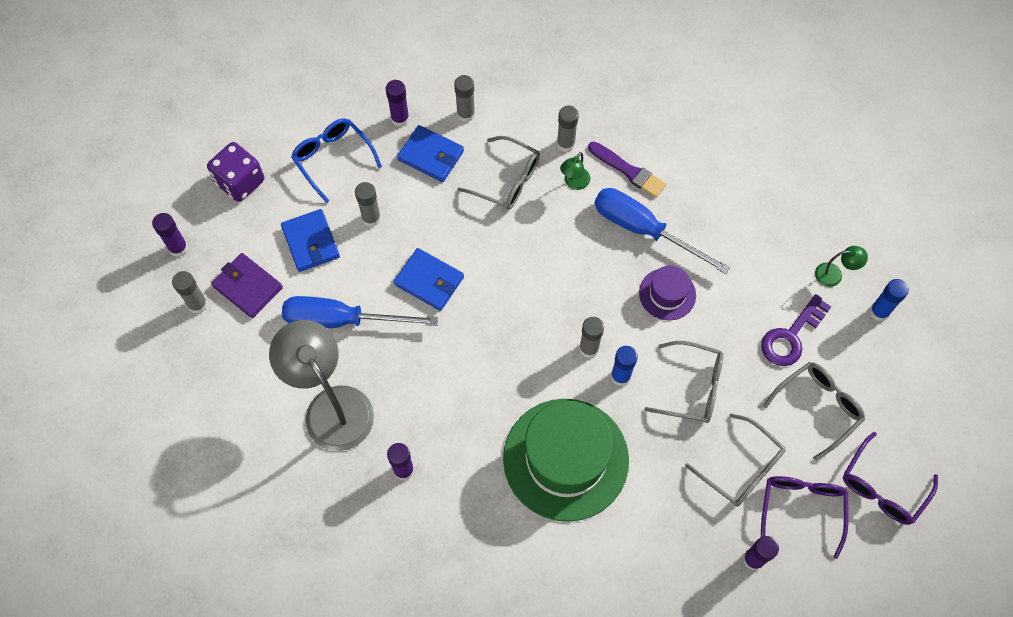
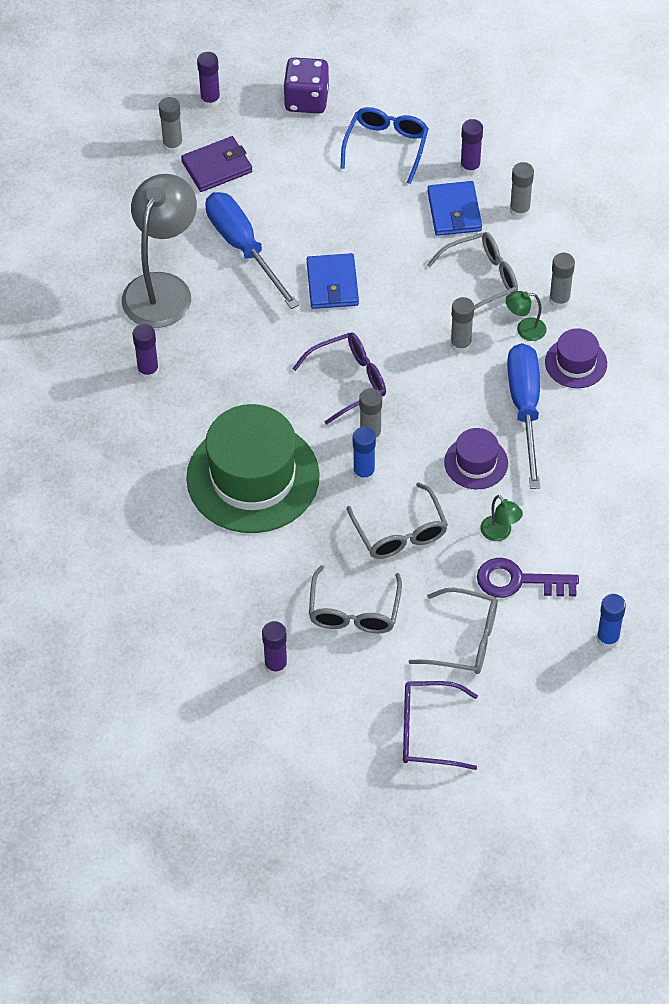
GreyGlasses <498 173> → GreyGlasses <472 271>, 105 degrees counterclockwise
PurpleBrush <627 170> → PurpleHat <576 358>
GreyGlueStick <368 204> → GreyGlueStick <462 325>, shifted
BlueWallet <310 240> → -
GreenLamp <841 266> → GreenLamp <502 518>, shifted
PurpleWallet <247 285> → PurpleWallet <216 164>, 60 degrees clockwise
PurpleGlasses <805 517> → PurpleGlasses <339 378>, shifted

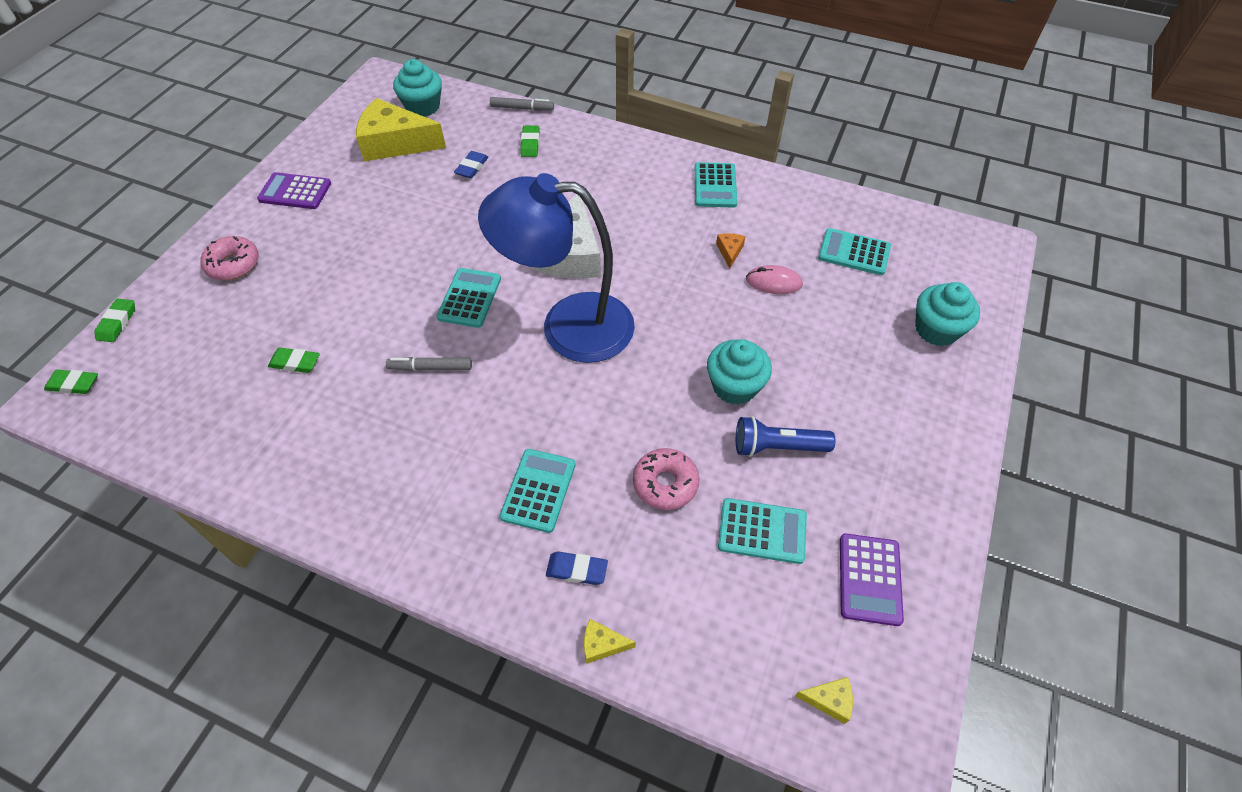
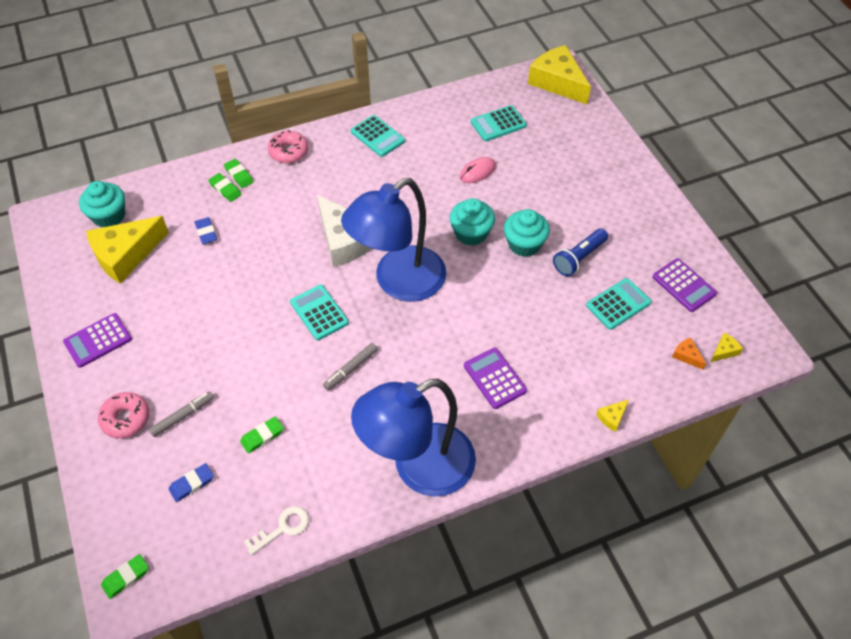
GreyMarker <522 104> → GreyMarker <181 414>, shifted
OrangeCheese <731 250> → OrangeCheese <689 353>, shifted
TurquoiseCupcake <947 314> → TurquoiseCupcake <472 222>, shifted
GreenEraser <115 320> → GreenEraser <239 173>, shifted
PinkDonut <666 479> → PinkDonut <288 146>, shifted
TurquoiseCalculator <538 491> → PurpleCalculator <495 378>
BlueEraser <577 568> → BlueEraser <191 482>, shifted
- → YellowCheese <559 74>
- → BlueLamp <413 438>
- → WhiteKey <276 530>

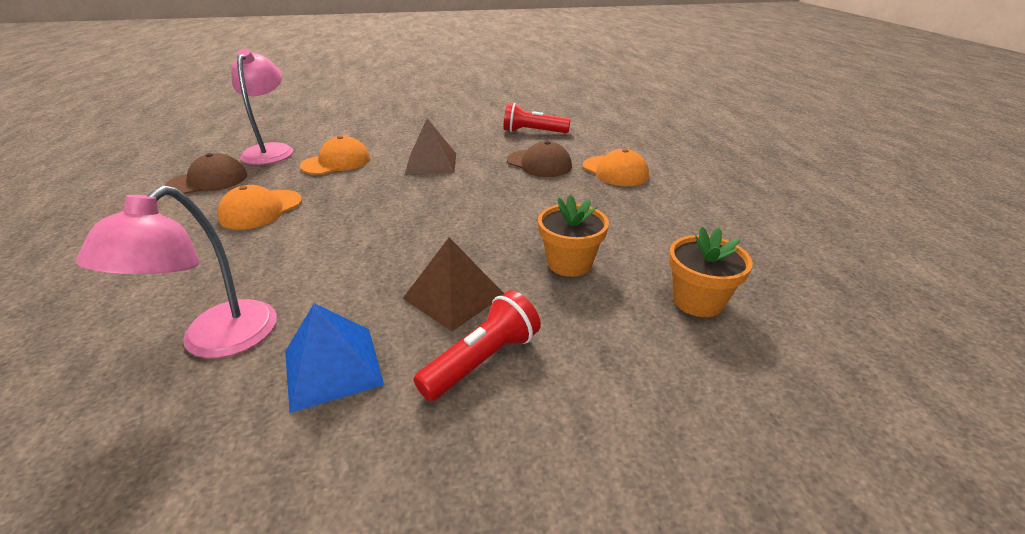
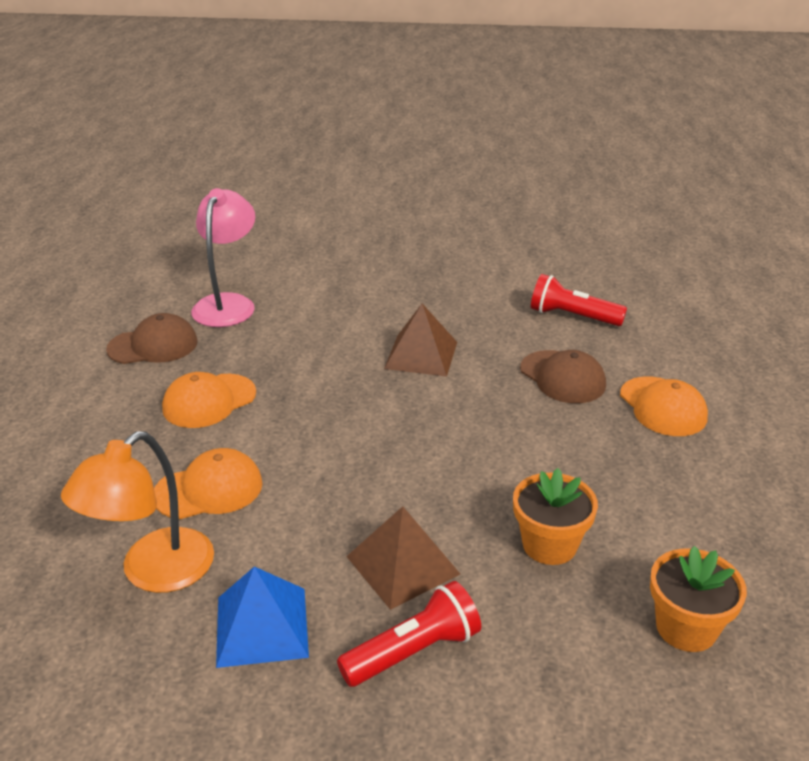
OrangeCap <335 155> → OrangeCap <208 483>, shifted
PinkLamp <176 271> → OrangeLamp <137 512>

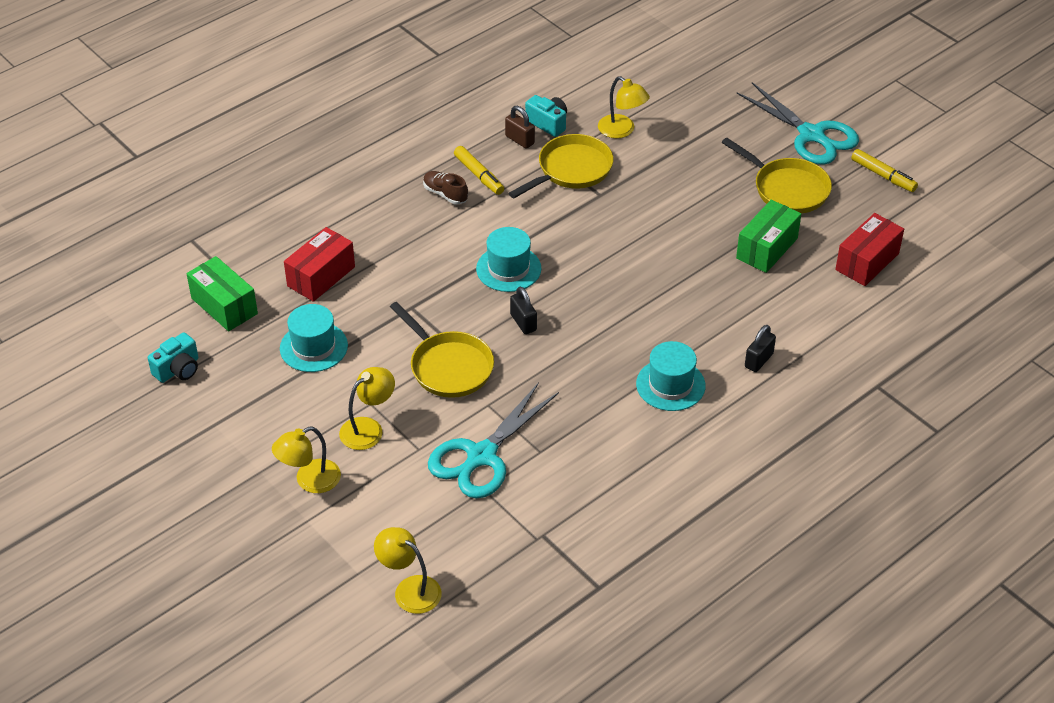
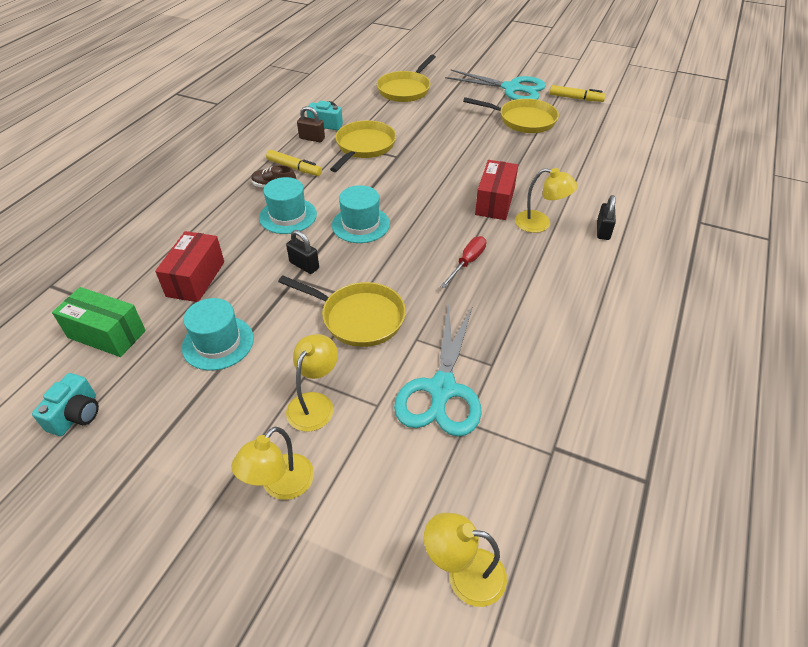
YellowLamp <624 107> → YellowLamp <546 200>, shifted
GreenBox <768 236> → -
RedBox <869 249> → RedBox <496 190>, shifted
BlackPadlock <523 310> → BlackPadlock <302 252>, shifted
TurquoiseHat <671 376> → TurquoiseHat <288 205>, shifted
- → YellowPan <406 78>
- → RedScrewdriver <463 262>

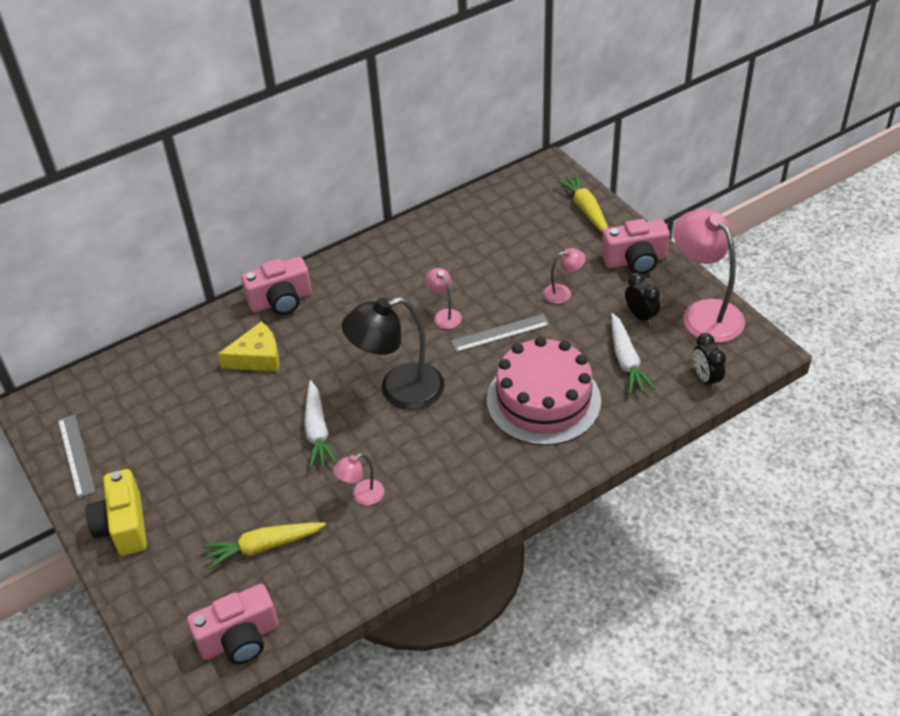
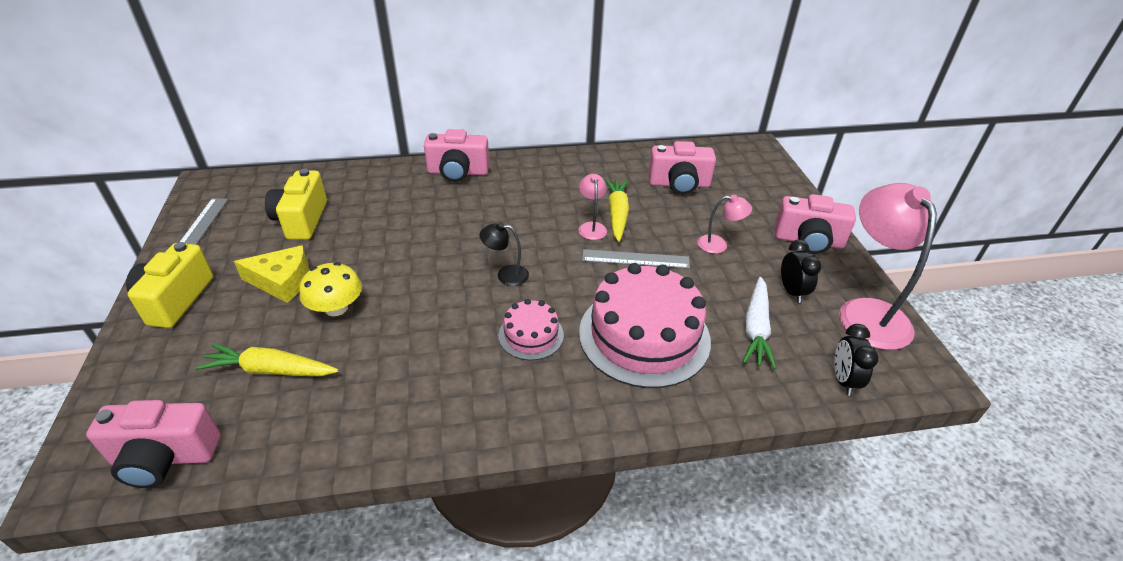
YellowCarrot <582 203> → YellowCarrot <616 210>, shifted
BlackLamp <392 353> → BlackLamp <504 254>, x0.47
YellowCheese <249 346> → YellowCheese <271 274>, shifted
WhiteCarrot <320 424> → -
PinkLamp <358 479> → -
- → PinkCamera <682 168>
- → YellowCamera <296 204>
- → YellowMushroom <330 289>
- → PinkCake <531 329>

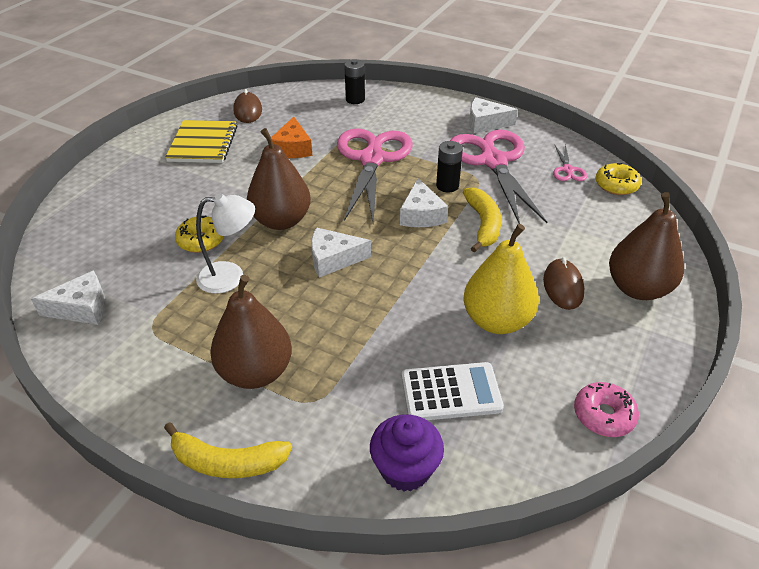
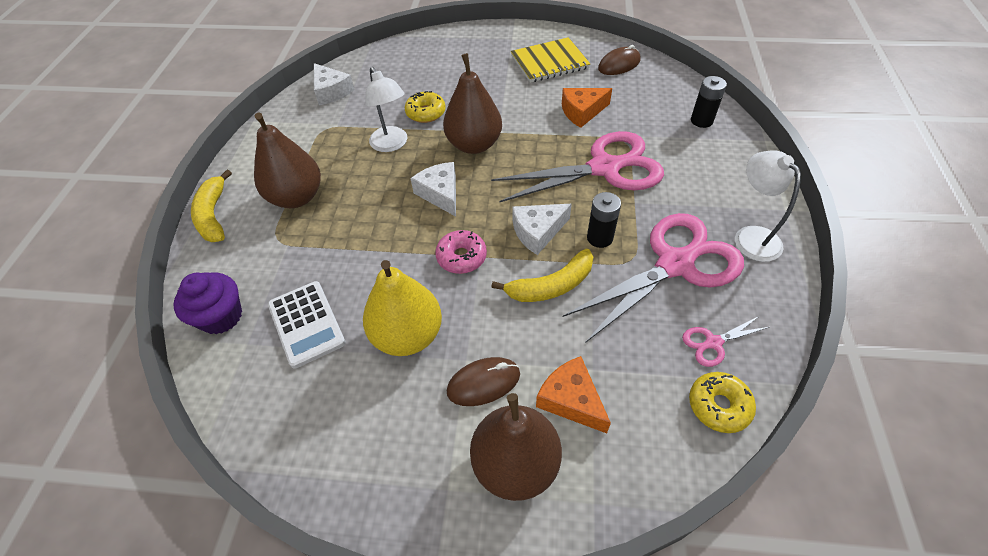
WhiteCheese <493 115> → WhiteLamp <768 206>
PinkDonut <606 409> → PinkDonut <461 252>, shifted
- → OrangeCheese <573 394>

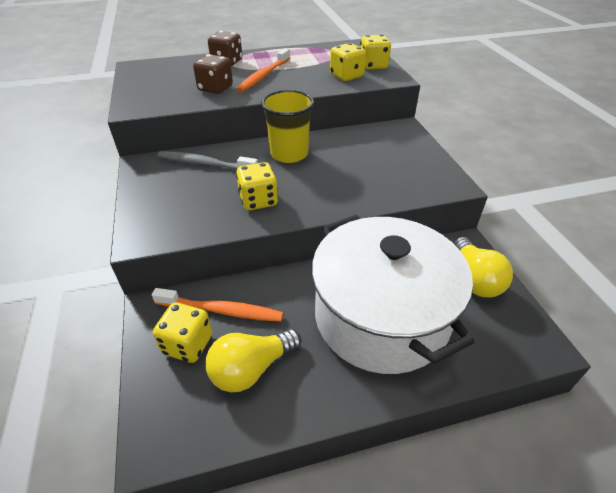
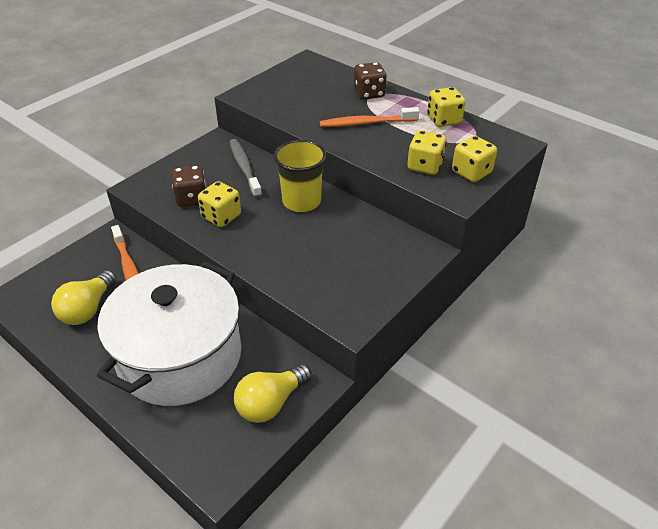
BrownDice <213 74> → BrownDice <189 186>, shifted
YellowDice <182 332> → YellowDice <446 107>, shifted
YellowLightBulb <253 360> → YellowLightBulb <83 297>, 90 degrees counterclockwise

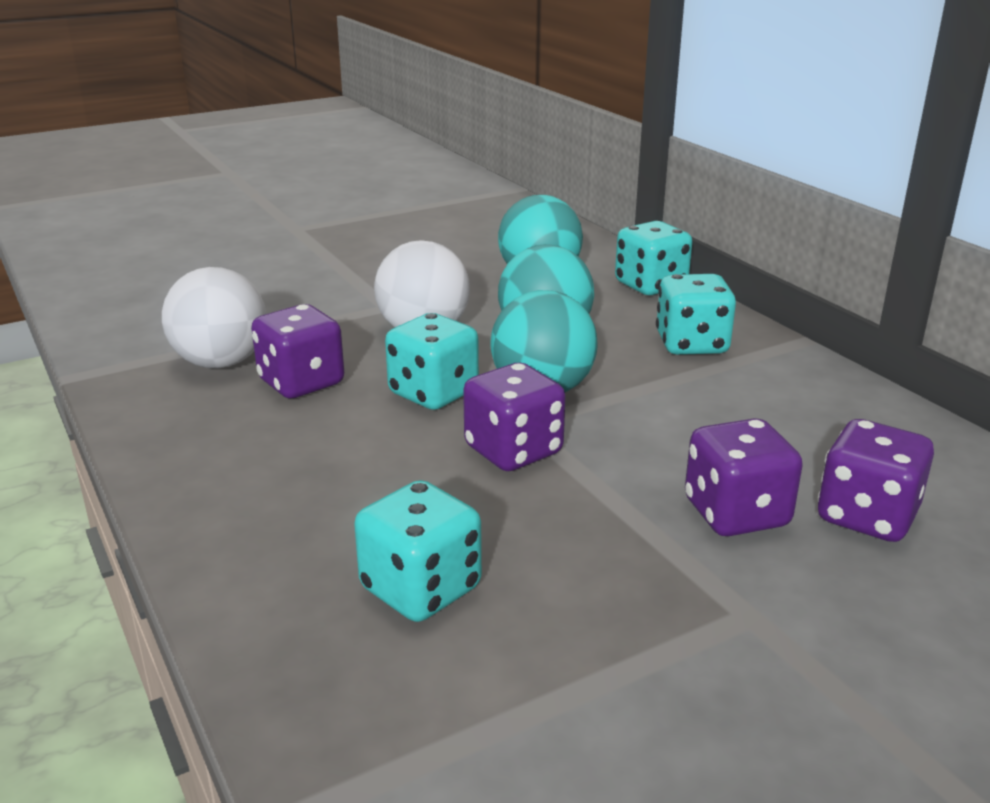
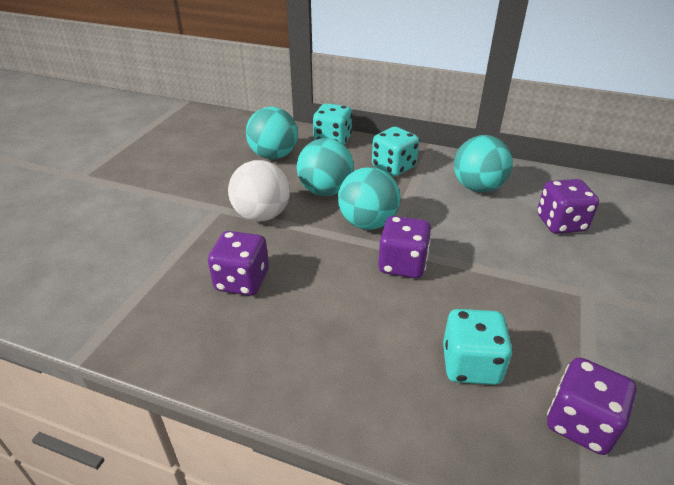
WhiteBall <214 318> → -
TurquoiseDice <432 361> → -
PurpleDice <744 477> → PurpleDice <592 406>, shifted
- → TurquoiseBall <483 164>

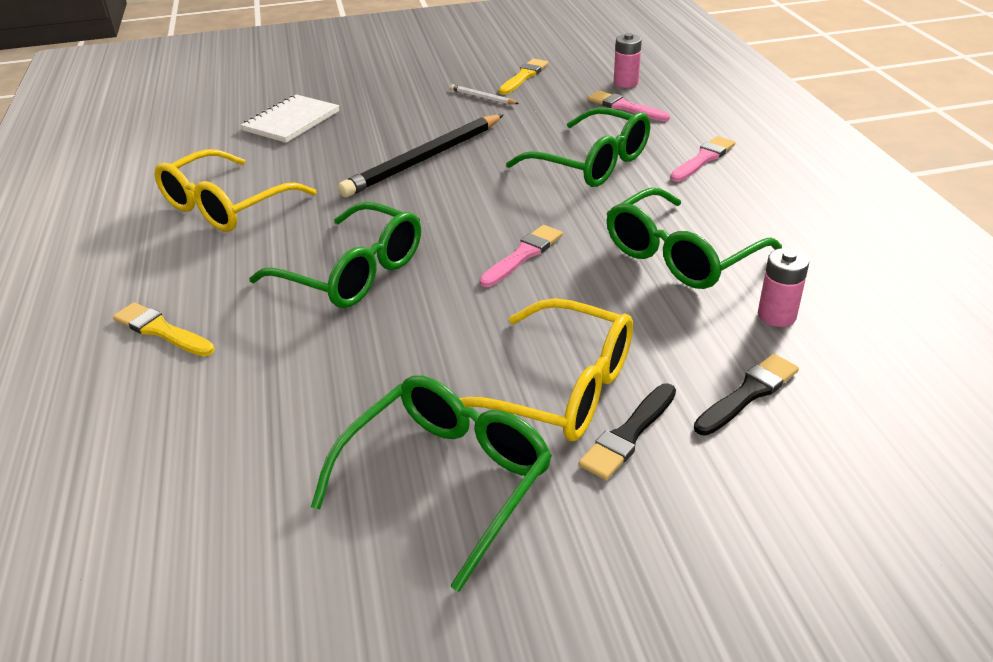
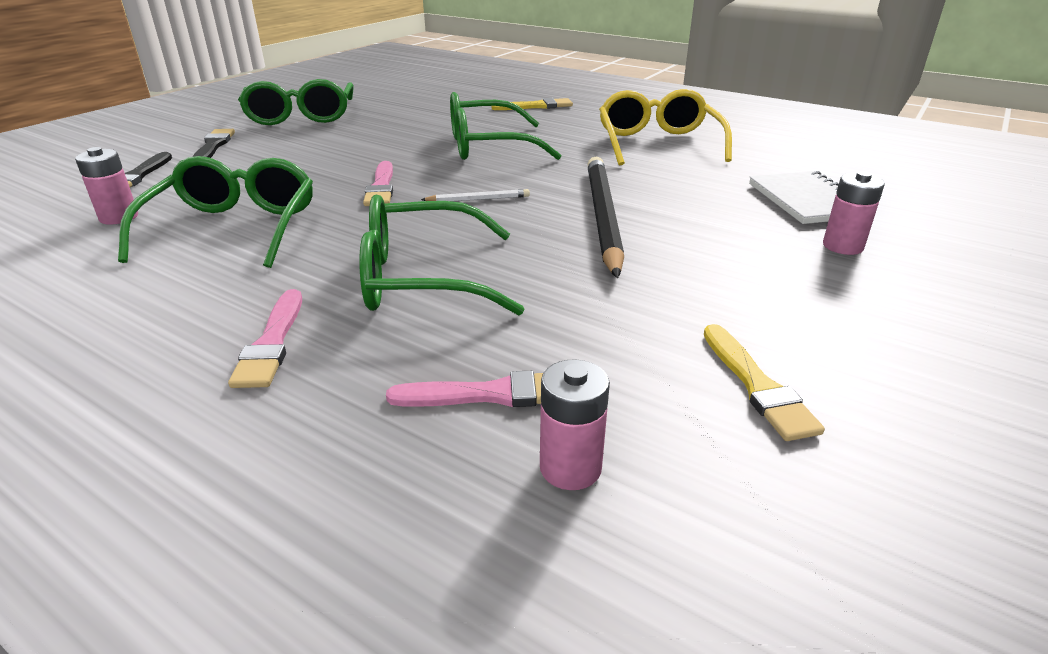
WhitePencil <484 94> → WhitePencil <475 195>, shifted
YellowGlasses <546 369> → -
- → PinkBattery <854 213>

